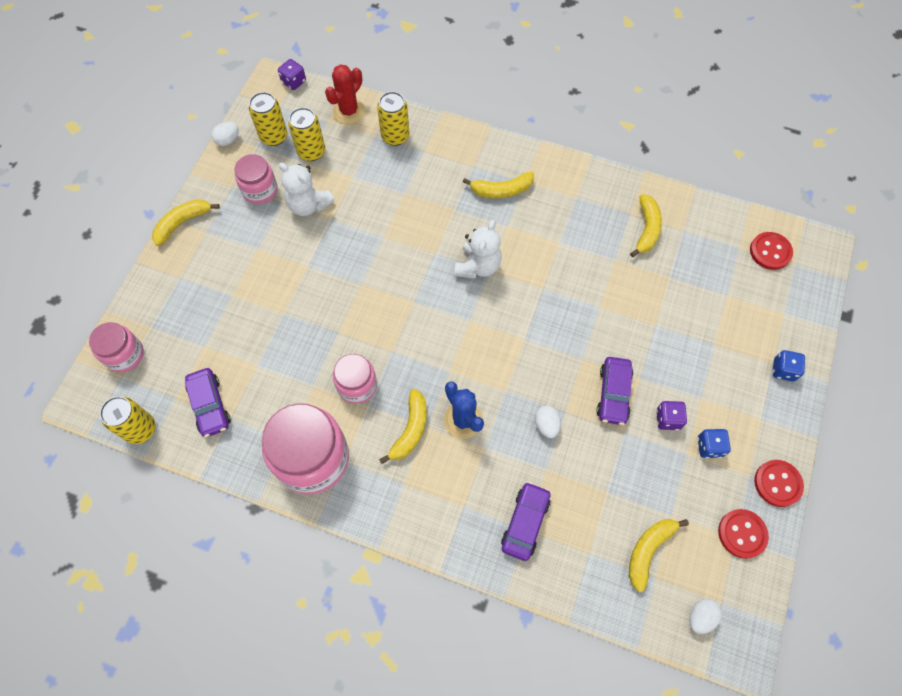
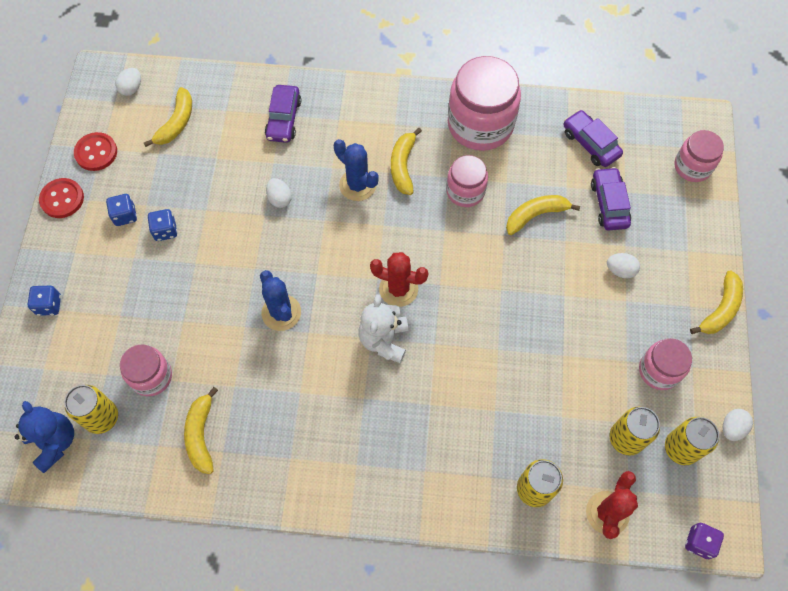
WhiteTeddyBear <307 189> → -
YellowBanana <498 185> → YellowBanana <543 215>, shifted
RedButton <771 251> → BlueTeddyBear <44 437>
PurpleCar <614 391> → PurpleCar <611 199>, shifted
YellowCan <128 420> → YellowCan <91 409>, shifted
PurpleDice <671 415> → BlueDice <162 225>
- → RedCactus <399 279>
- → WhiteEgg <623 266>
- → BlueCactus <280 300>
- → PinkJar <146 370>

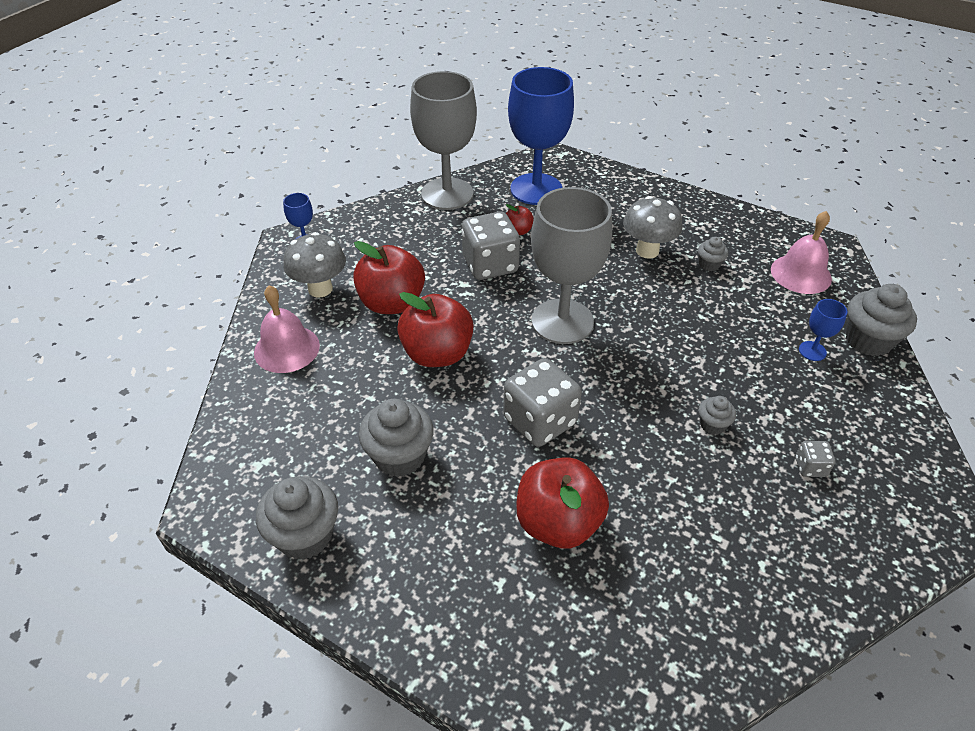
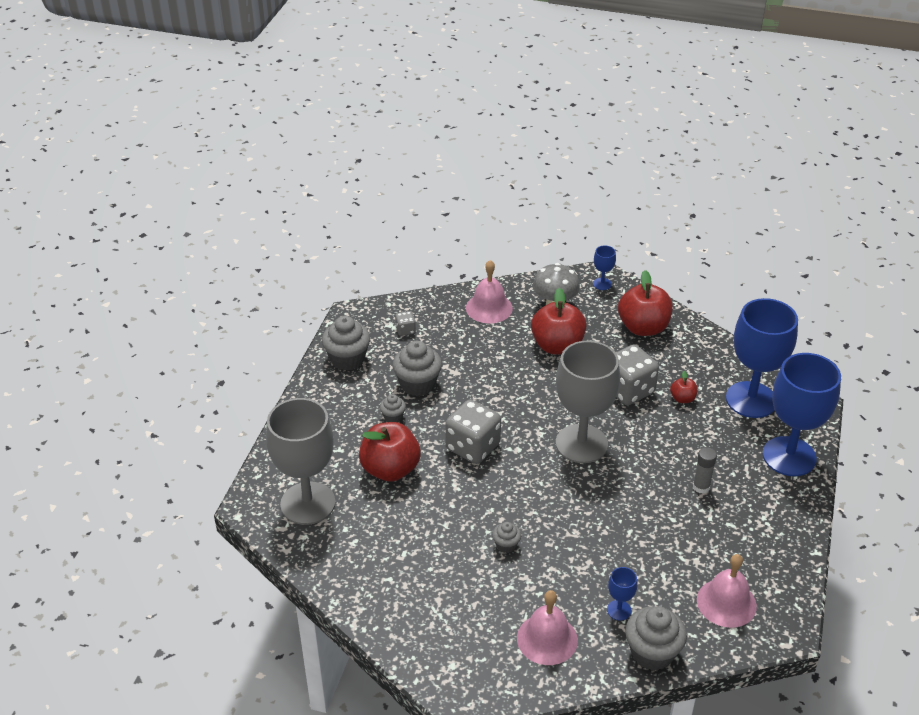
GreyGoblet <443 140> → GreyGoblet <300 461>, shifted
GreyMushroom <652 227> → GreyGlueStick <705 470>
GreyCupcake <713 254> → GreyCupcake <393 408>, shifted
RedApple <435 329> → RedApple <645 303>, shifted
GreyDice <815 459> → GreyDice <405 323>, shifted
- → BlueGoblet <802 414>
- → PinkBell <547 627>

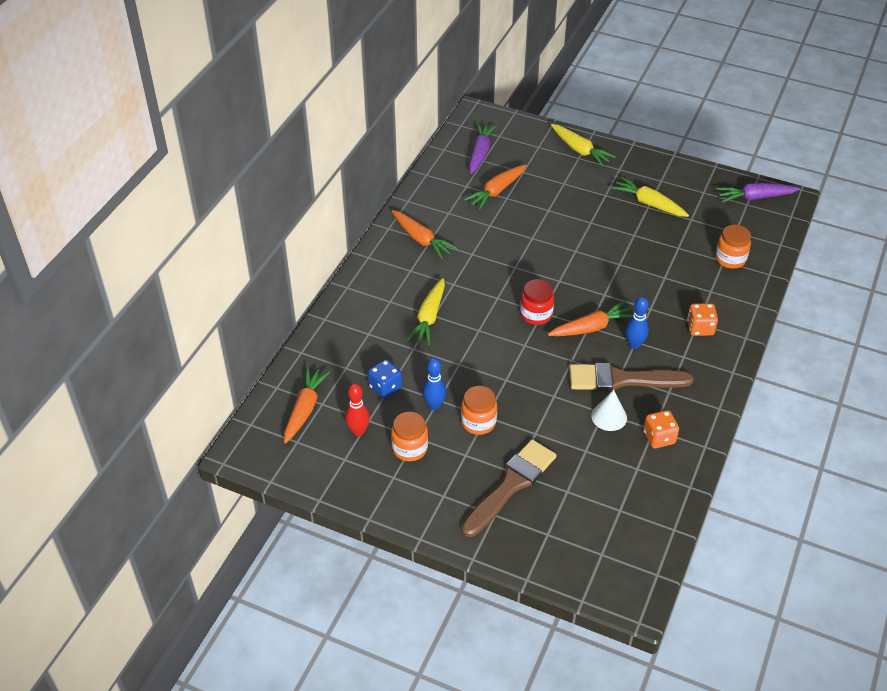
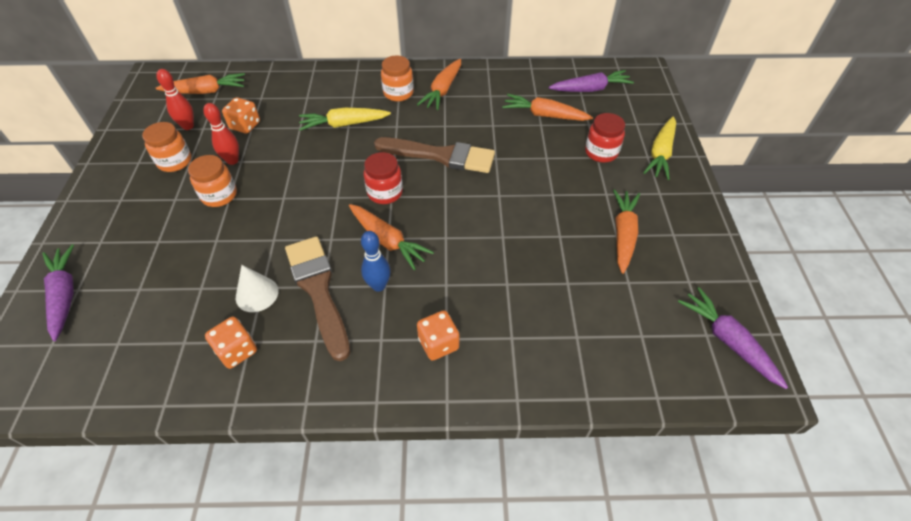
YellowCarrot <650 197> → OrangeCarrot <626 231>
OrangeJar <733 247> → OrangeJar <397 78>, shifted
BlueBowlingPin <434 384> → RedBowlingPin <221 134>
BlueDice <385 379> → OrangeDice <241 115>
BrownBrush <509 488> → BrownBrush <434 155>, shifted
- → RedJar <605 138>
- → PurpleCarrot <58 292>

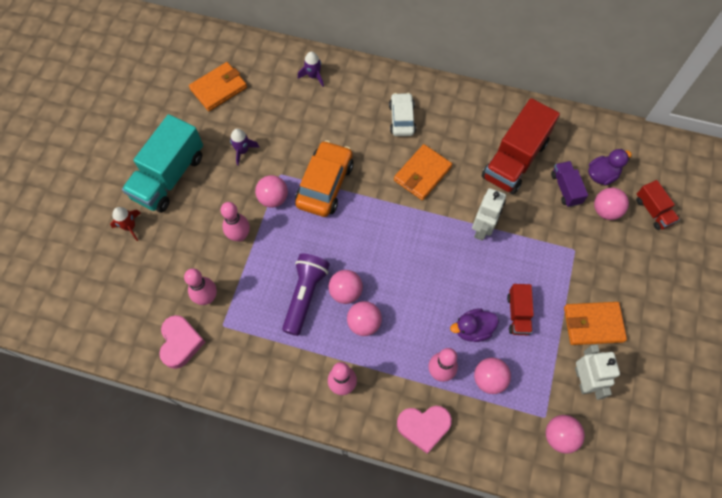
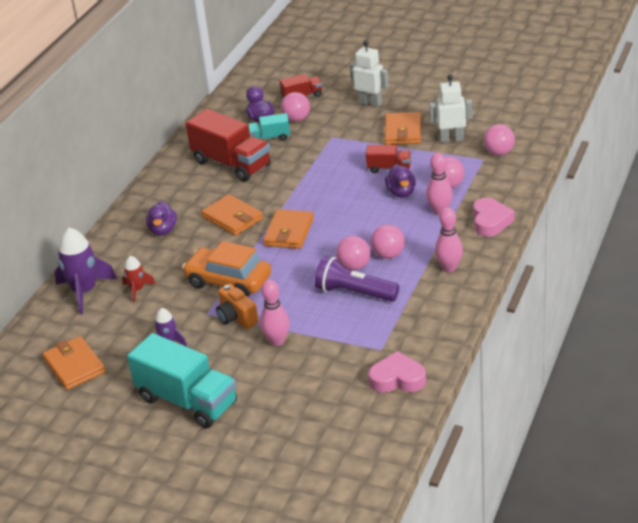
PurpleRocket <311 69> → PurpleRocket <86 271>, x1.84
WhiteCar <402 114> → PurpleDuck <161 218>
PurpleTruck <569 184> → TurquoiseTruck <269 127>
PinkBall <271 191> → OrangeCamera <237 306>
WhiteRobot <489 214> → WhiteRobot <369 74>, shifted
RedRocket <125 224> → RedRocket <139 279>, shifted
PinkBowlingPin <200 286> → -
- → OrangeWallet <288 229>

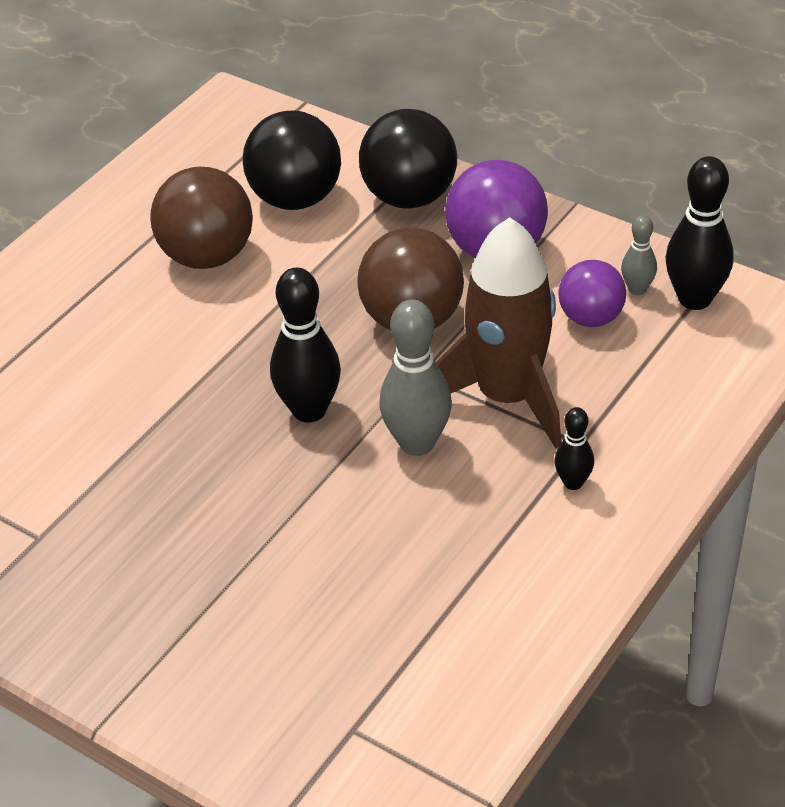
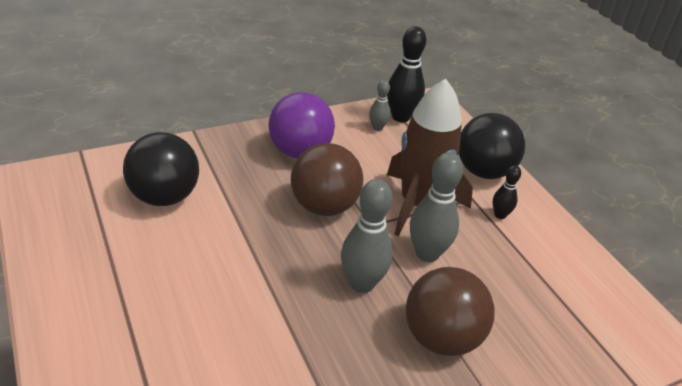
BlackBall <408 158> → BlackBall <492 146>, shifted
BrownBall <201 218> → BrownBall <450 311>, shifted
PurpleBall <592 293> → -
BlackBowlingPin <305 345> → GreyBowlingPin <367 236>

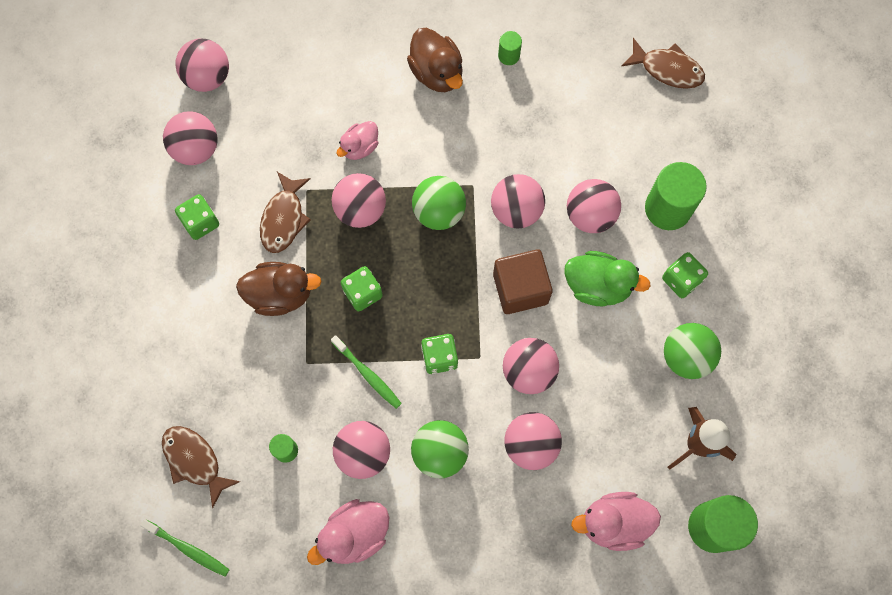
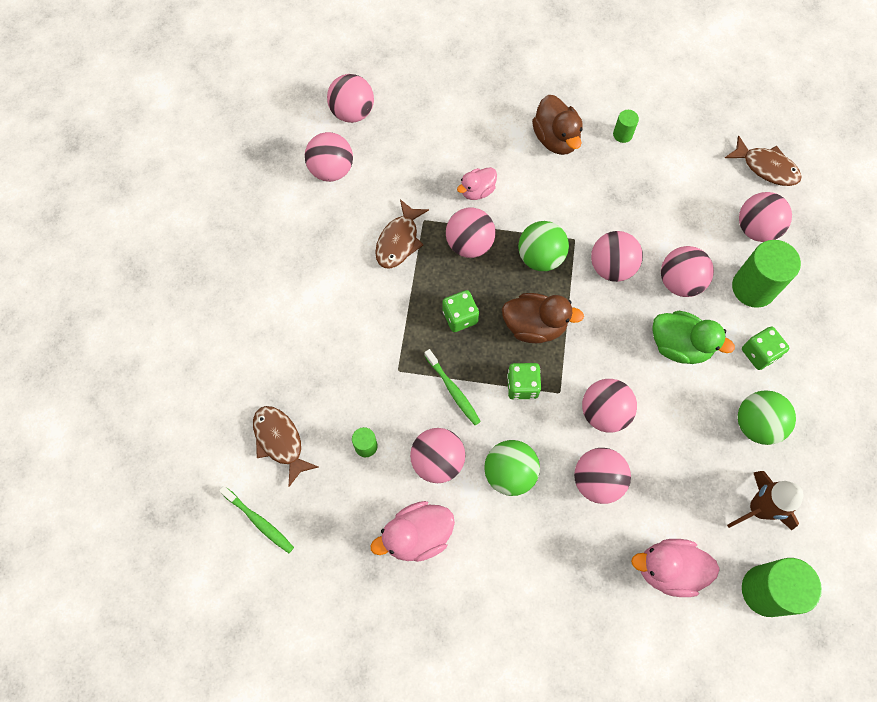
GreenDice <197 217> → -
BrownCube <523 281> → -
BrownDuck <279 289> → BrownDuck <543 318>, shifted
- → PinkBall <765 217>

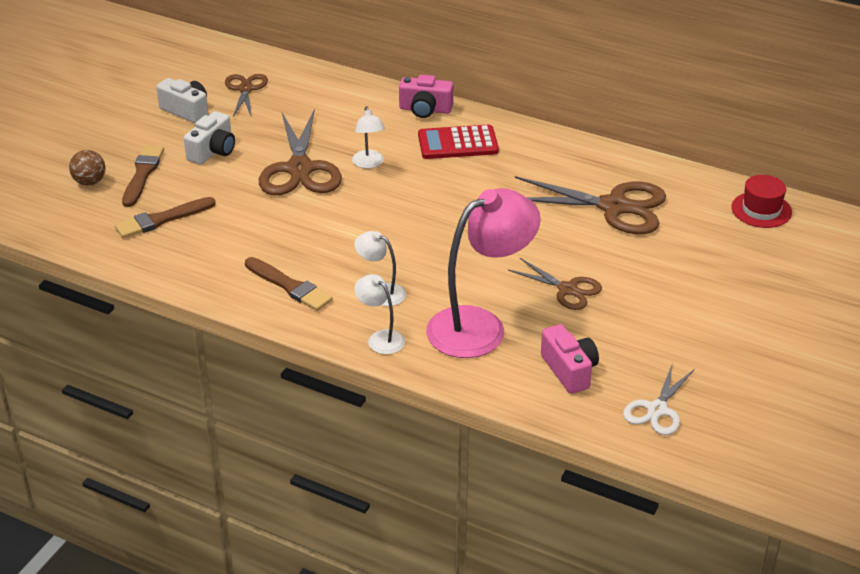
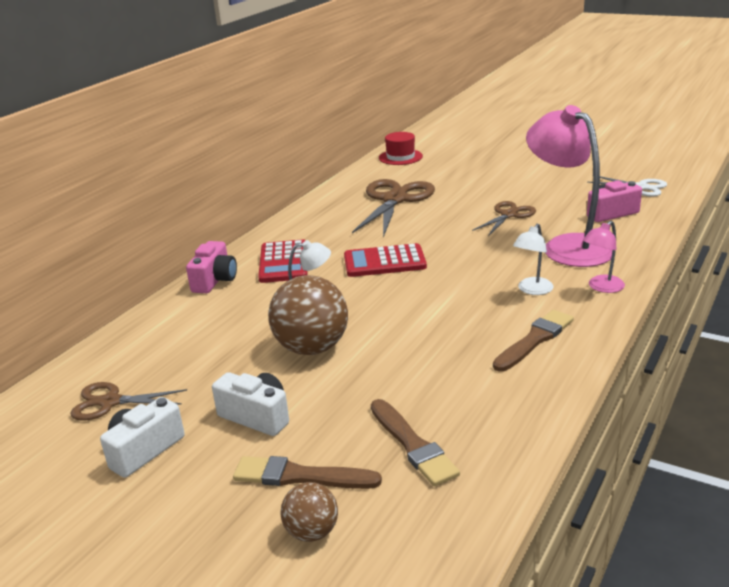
BrownScissors <300 152> → BrownBall <308 315>
WhiteLamp <379 314> → PinkLamp <604 257>
- → RedCalculator <385 260>

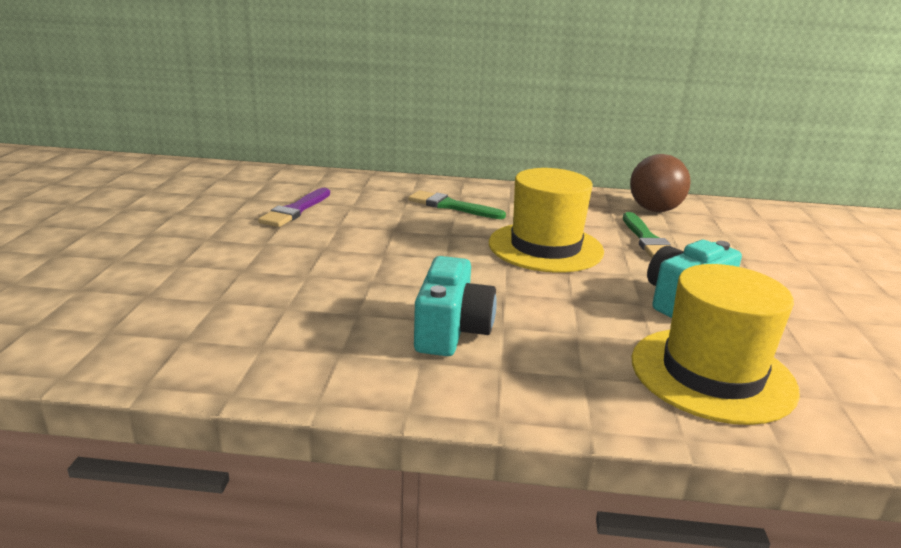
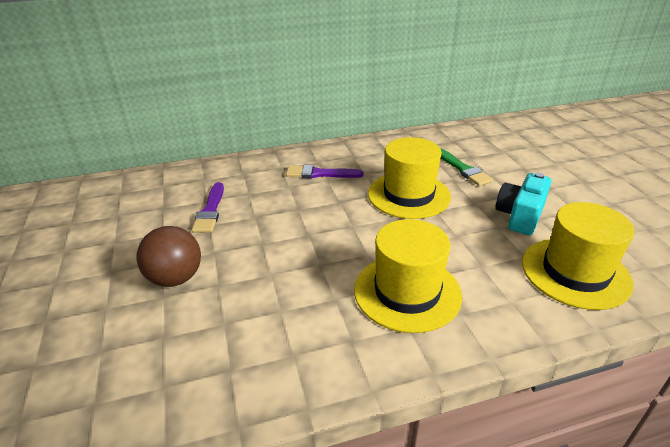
BrownBall <660 183> → BrownBall <168 256>, shifted
GreenBrush <457 204> → PurpleBrush <324 171>
TurquoiseCamera <455 306> → YellowHat <408 276>

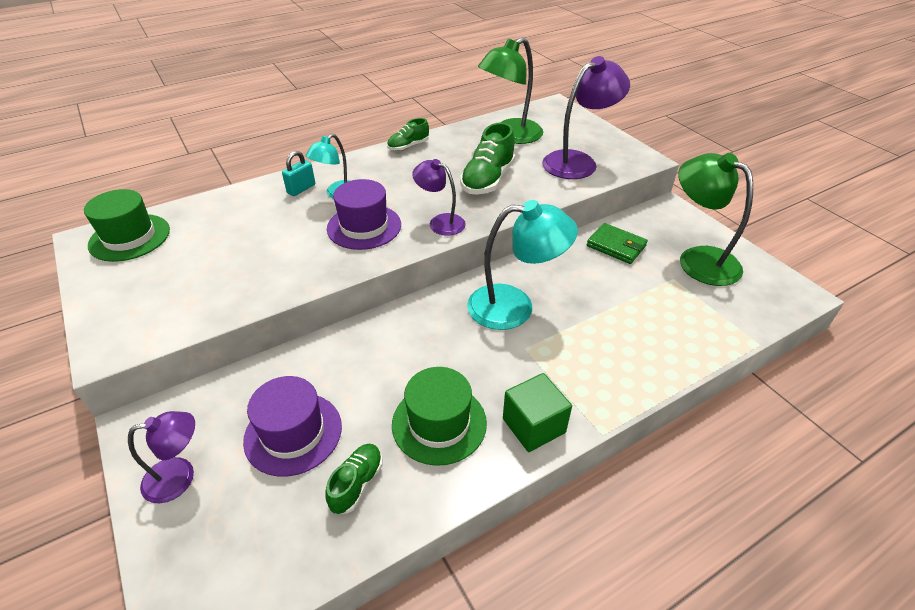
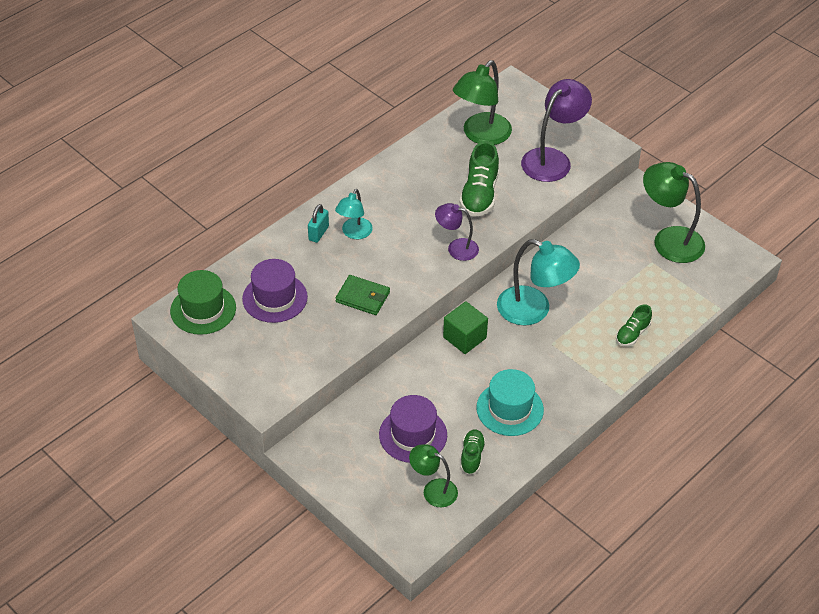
GreenShoe <408 134> → GreenShoe <634 325>, shifted
PurpleHat <364 214> → PurpleHat <275 291>, shifted
TurquoiseLamp <522 265> → TurquoiseLamp <538 282>, 45 degrees clockwise
GreenWallet <617 243> → GreenWallet <363 295>, shifted
GreenHat <439 416> → TurquoiseHat <510 402>
GreenCube <537 412> → GreenCube <465 327>, shifted
PurpleLamp <161 457> → -
- → GreenLamp <433 475>

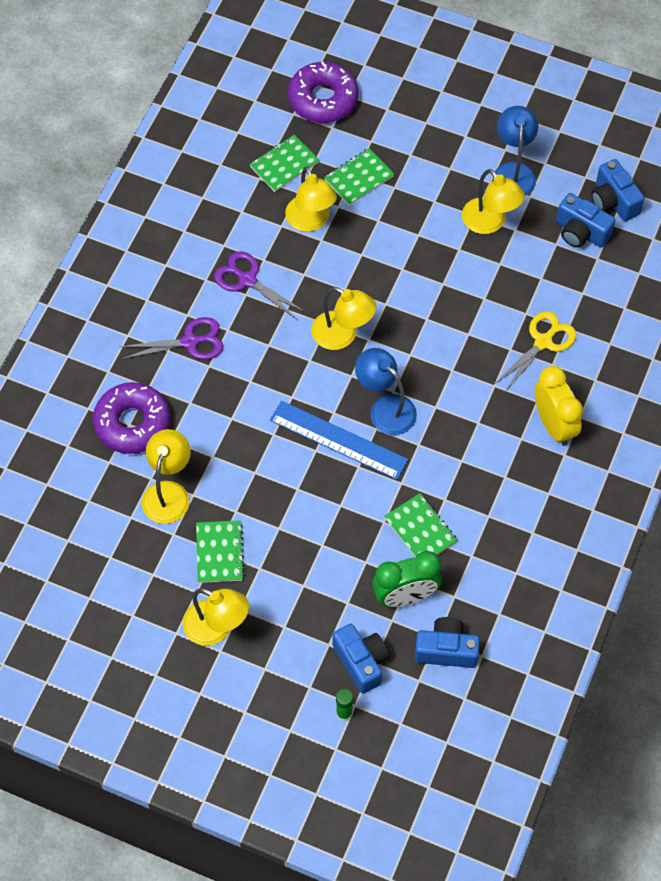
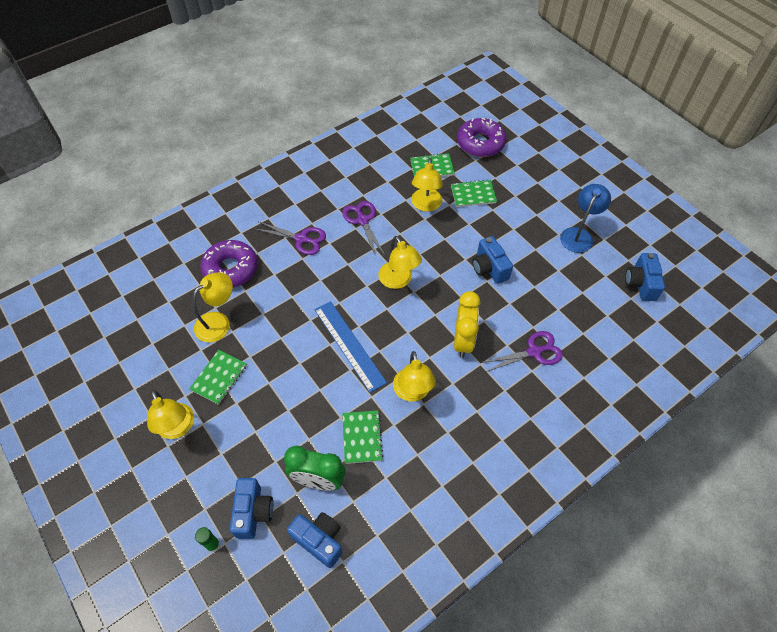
YellowLamp <493 201> → YellowLamp <414 376>, shifted
BlueCamera <585 220> → BlueCamera <492 260>, shifted
YellowScissors <535 351> → PurpleScissors <522 351>
BlueLamp <386 391> → -
YellowClock <558 406> → YellowClock <467 324>, shifted

